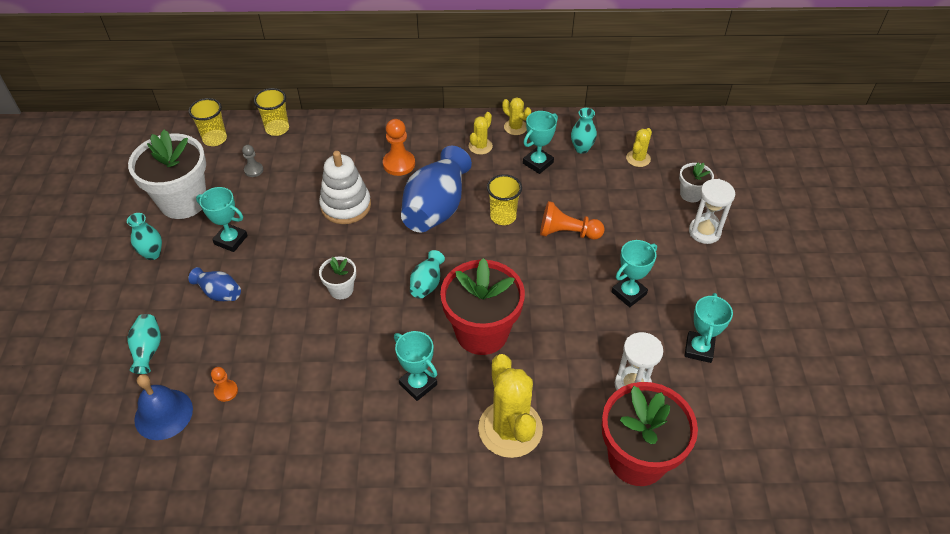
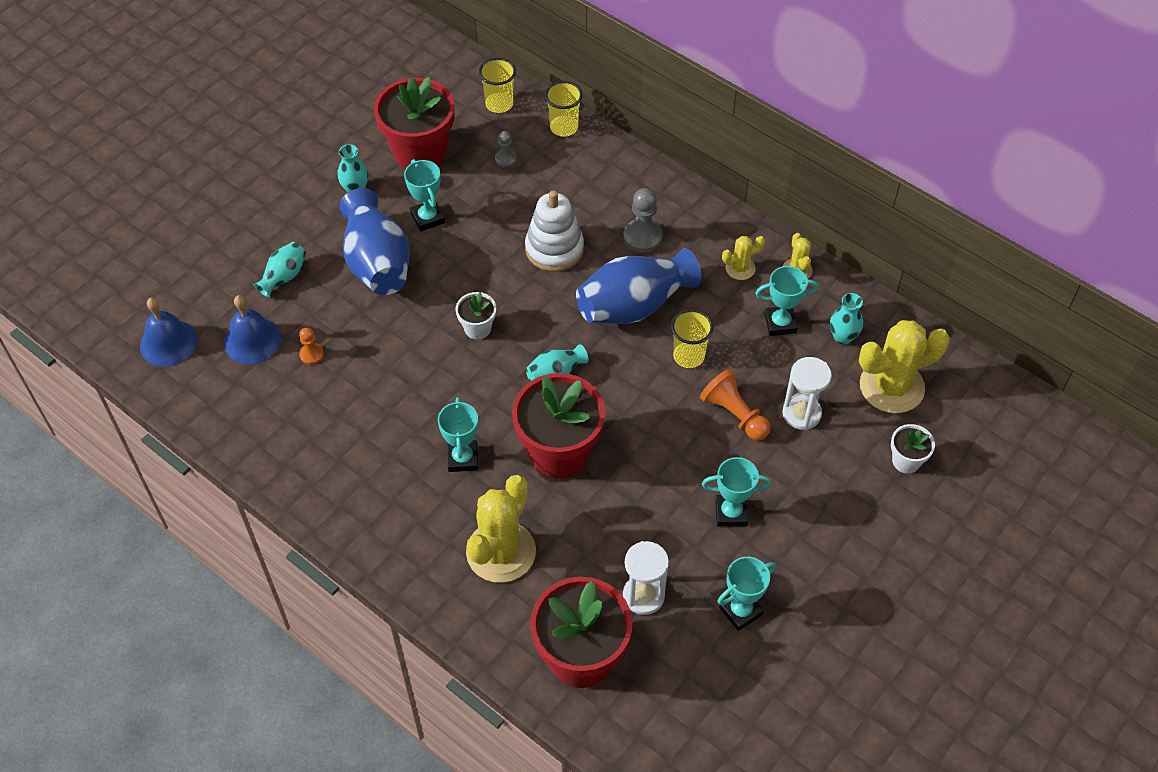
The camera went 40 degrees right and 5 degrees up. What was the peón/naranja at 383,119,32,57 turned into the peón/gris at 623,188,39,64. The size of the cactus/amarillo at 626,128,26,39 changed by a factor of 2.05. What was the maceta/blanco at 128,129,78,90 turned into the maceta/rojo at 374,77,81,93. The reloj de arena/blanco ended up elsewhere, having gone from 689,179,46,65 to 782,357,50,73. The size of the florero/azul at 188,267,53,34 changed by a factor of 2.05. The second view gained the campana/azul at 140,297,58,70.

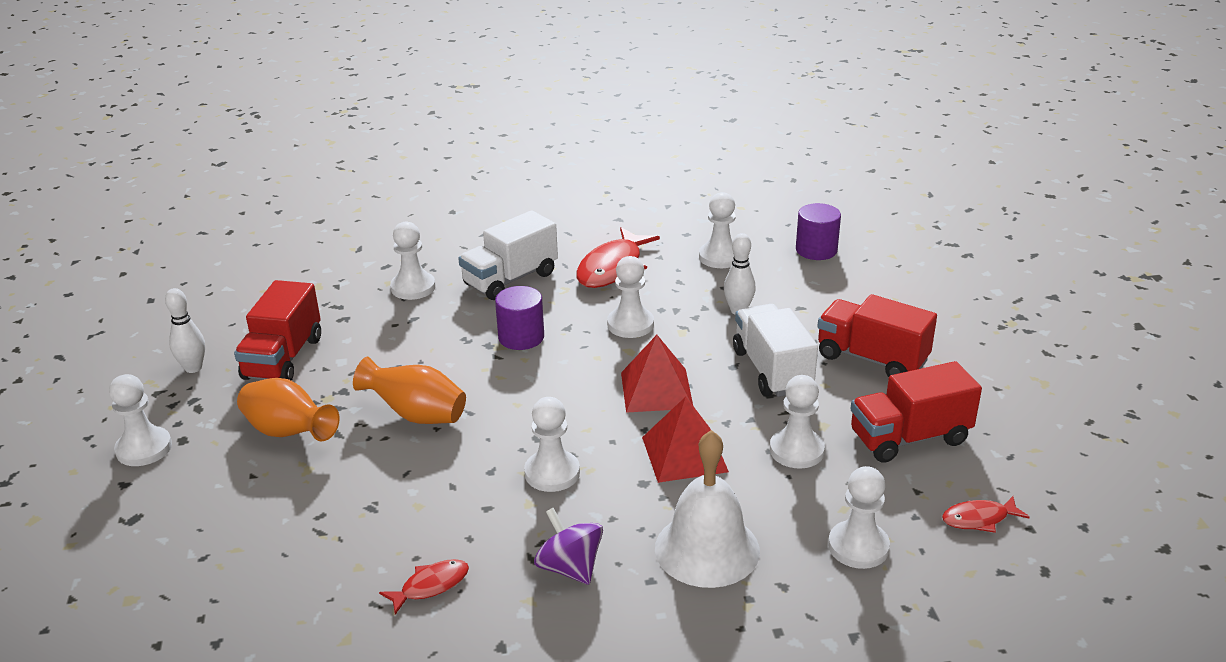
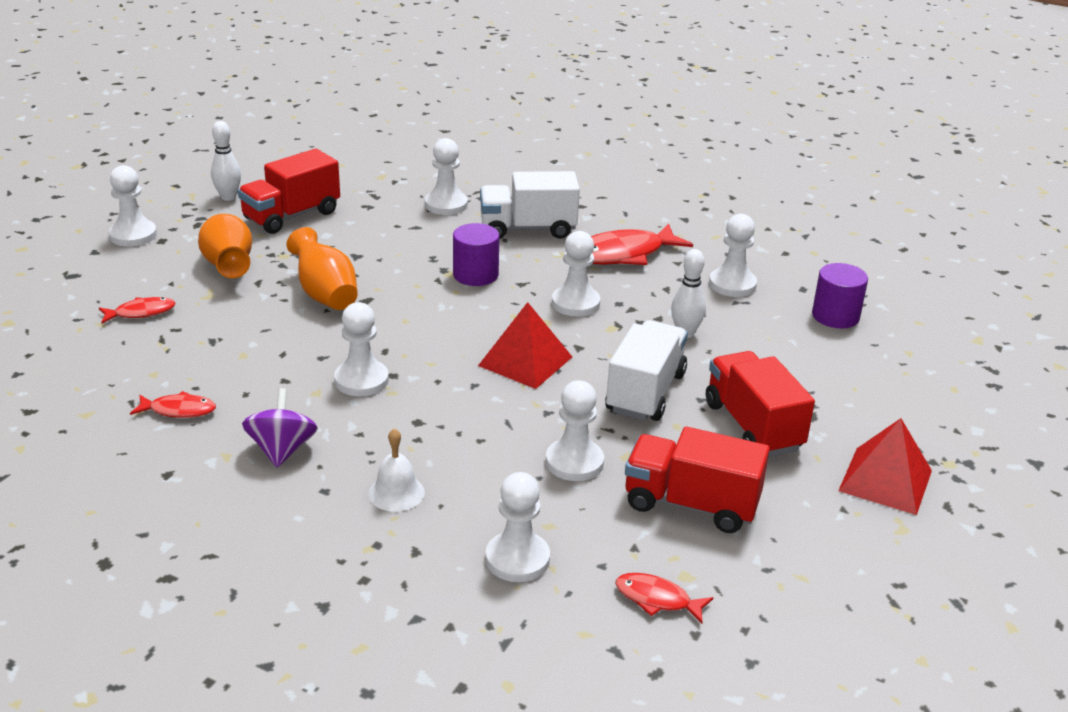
The camera went 35 degrees right and 0 degrees up. The pirámide/rojo ended up elsewhere, having gone from 642,397,87,86 to 838,418,94,97. The size of the campana/blanco at 655,430,105,158 changed by a factor of 0.53. The second view gained the pez/rojo at 99,297,76,26.

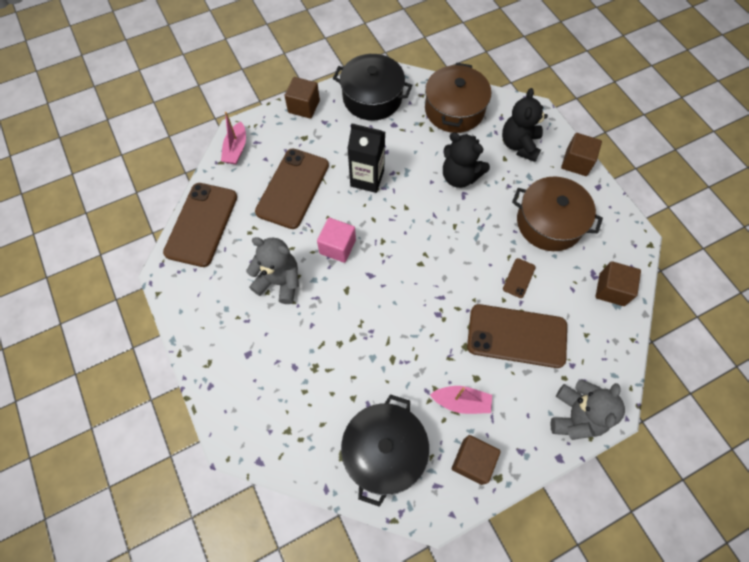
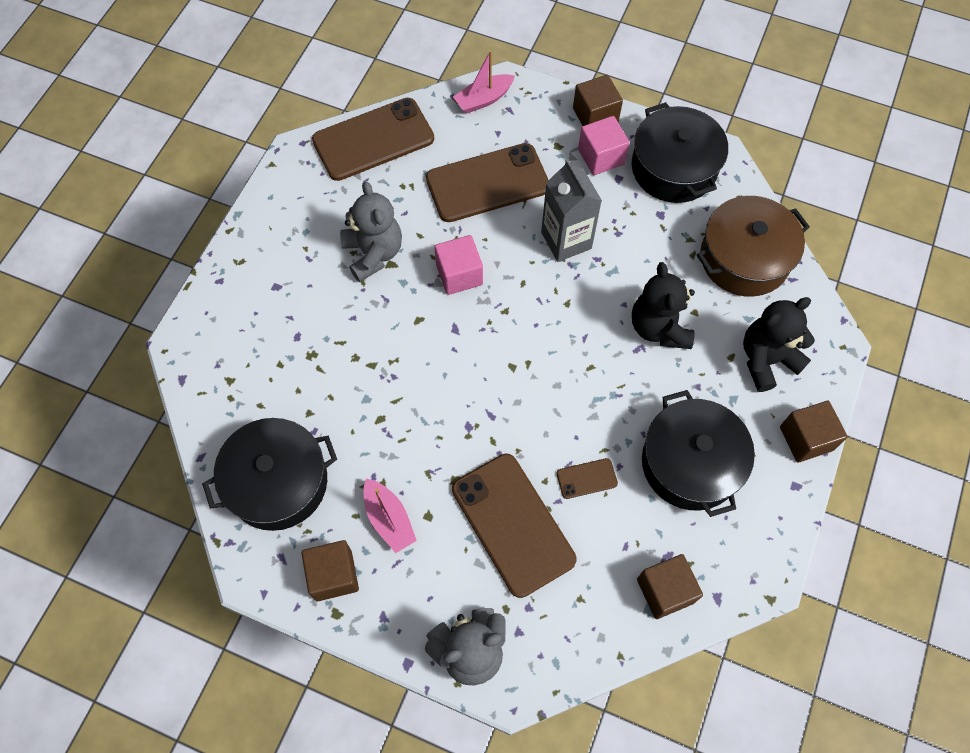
The camera went 50 degrees right and 0 degrees up. What was the cartón de leche/negro at 347,123,38,70 turned into the cartón de leche/gris at 541,159,61,103. What was the olla/marrón at 512,177,91,74 turned into the olla/negro at 642,390,113,127. The second view gained the cubo/rosa at 578,116,52,59.

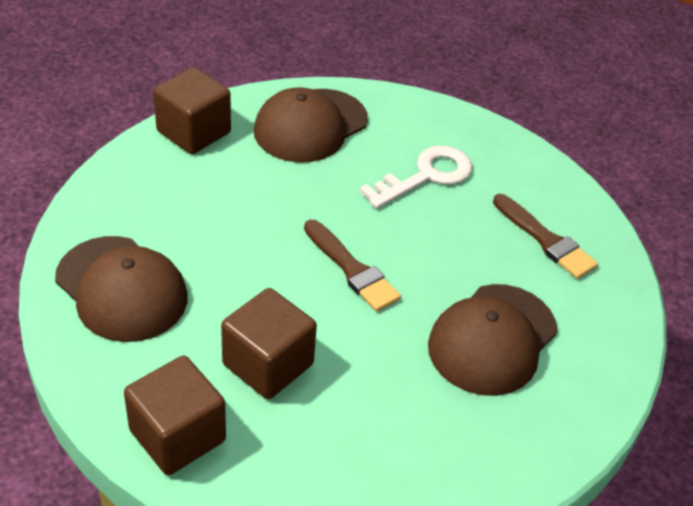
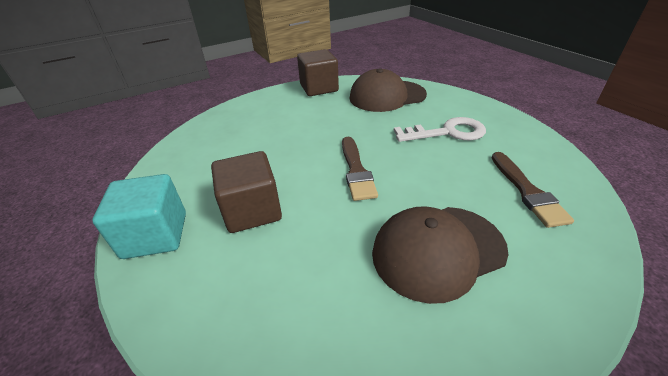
The camera went 35 degrees right and 5 degrees down. The second view lost the gorra/marrón at 55,236,132,106. What was the cubo/marrón at 124,356,102,119 turned into the cubo/turquesa at 92,174,94,85.

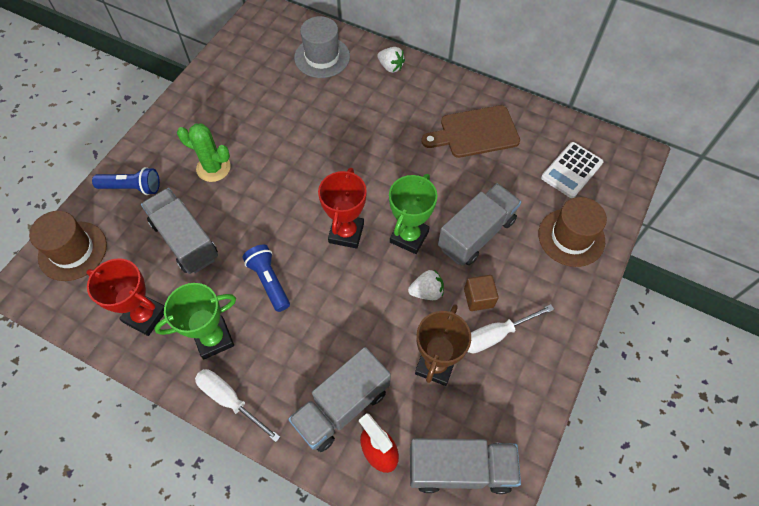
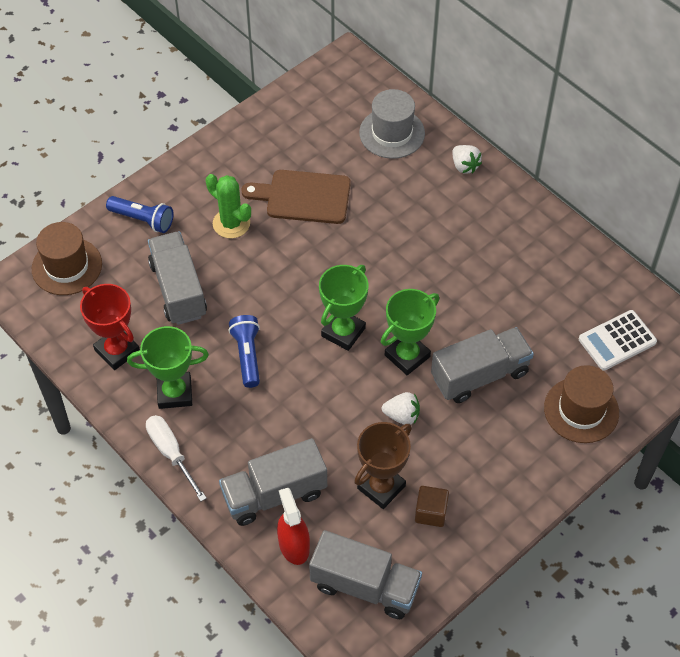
The camera went 20 degrees right and 5 degrees down. The tabla de cortar/marrón ended up elsewhere, having gone from 421,105,99,53 to 242,170,109,54. What was the trofeo/rojo at 318,168,49,80 turned into the trofeo/verde at 319,265,49,86. The cubo/marrón ended up elsewhere, having gone from 464,275,35,36 to 415,486,34,41. The second view lost the destornillador/blanco at 467,304,87,49.

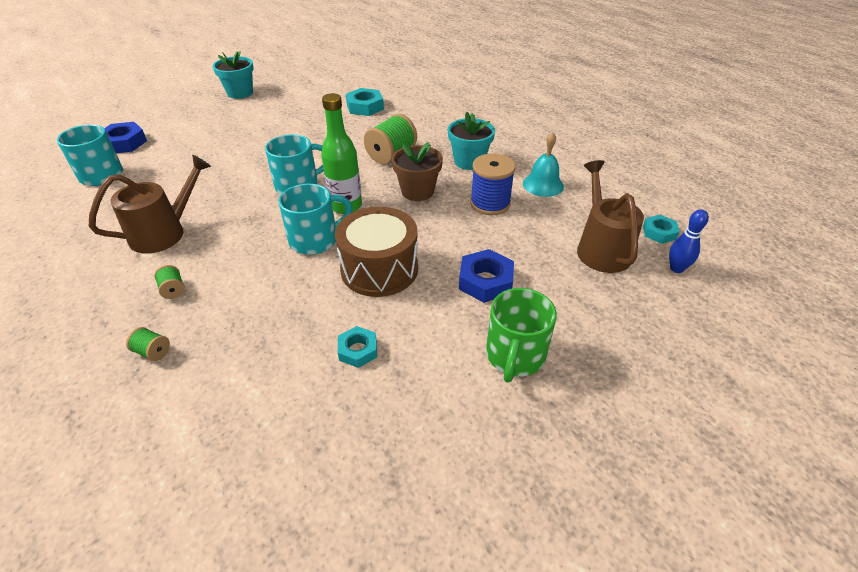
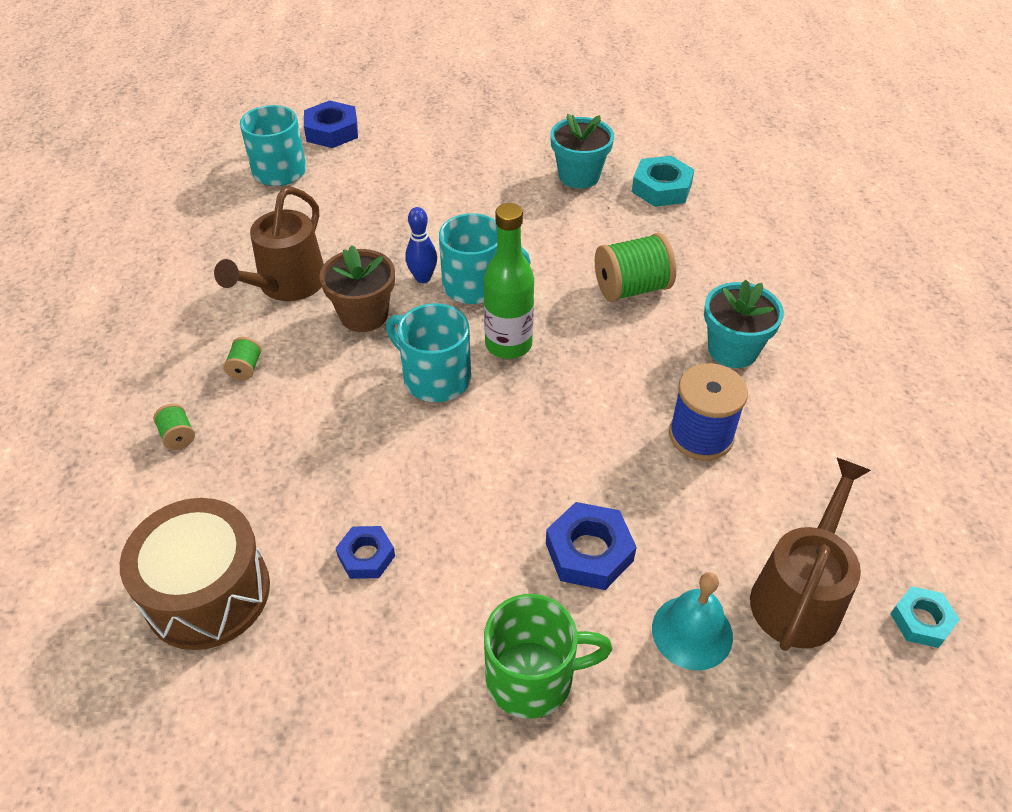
The camera went 35 degrees right and 5 degrees up. The maceta/turquesa ended up elsewhere, having gone from 213,51,41,48 to 550,114,64,75. The campana/turquesa ended up elsewhere, having gone from 523,132,41,65 to 652,572,81,99. The maceta/marrón ended up elsewhere, having gone from 391,142,52,59 to 319,245,76,87. The regadera/marrón at 89,155,122,99 ended up facing another way, 120 degrees clockwise from before. The taza/turquesa at 278,184,74,71 ended up facing another way, 150 degrees counterclockwise from before. The tambor/marrón ended up elsewhere, having gone from 335,207,83,90 to 120,498,150,152. The bolo/azul ended up elsewhere, having gone from 669,209,40,64 to 405,207,32,76. The taza/verde at 486,288,71,95 ended up facing another way, 150 degrees counterclockwise from before. What was the tuerca/turquesa at 338,326,39,42 turned into the tuerca/azul at 336,526,59,53.

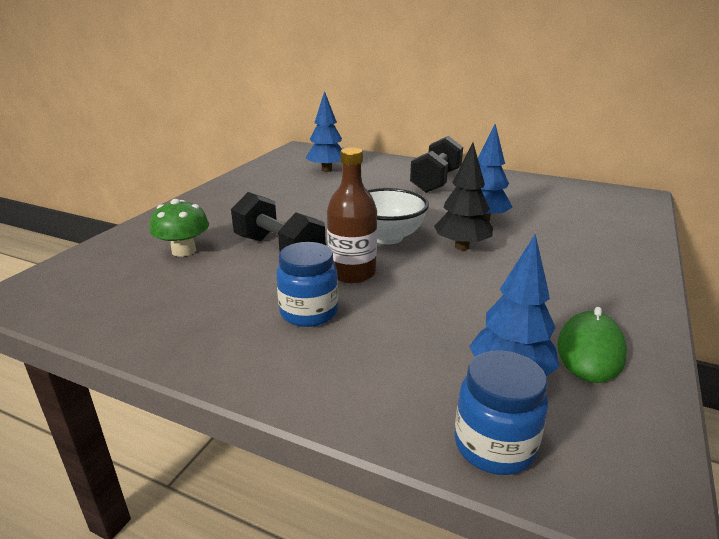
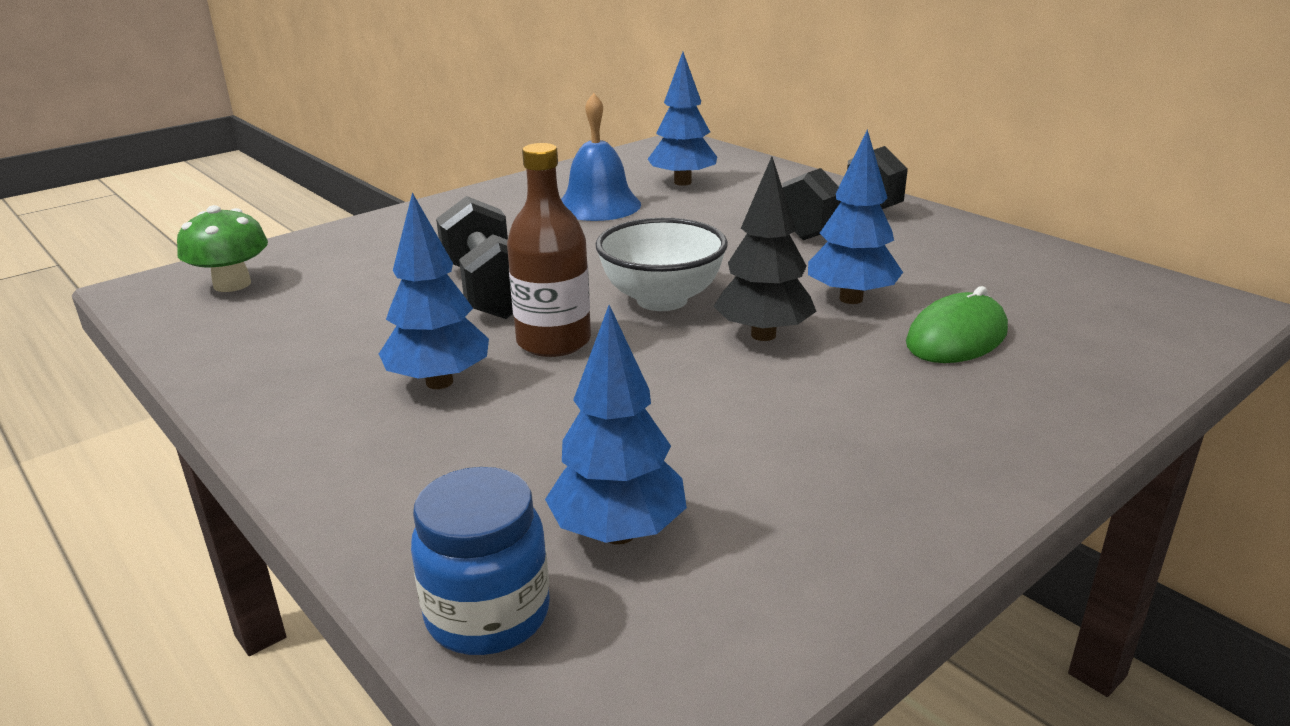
The camera went 25 degrees right and 0 degrees up. The seta/verde ended up elsewhere, having gone from 150,199,59,58 to 177,205,91,87. Where the tarro/azul stood at 276,242,62,85, the árbol/azul came to stand at 379,192,110,197. The ratón/verde ended up elsewhere, having gone from 558,307,69,76 to 906,286,102,77. The second view gained the campana/azul at 561,93,80,128.

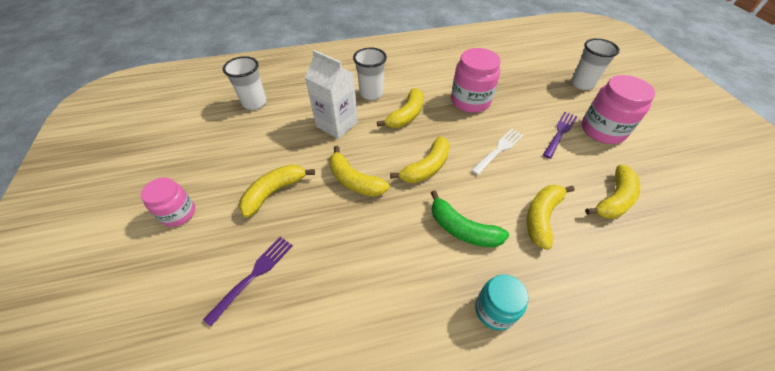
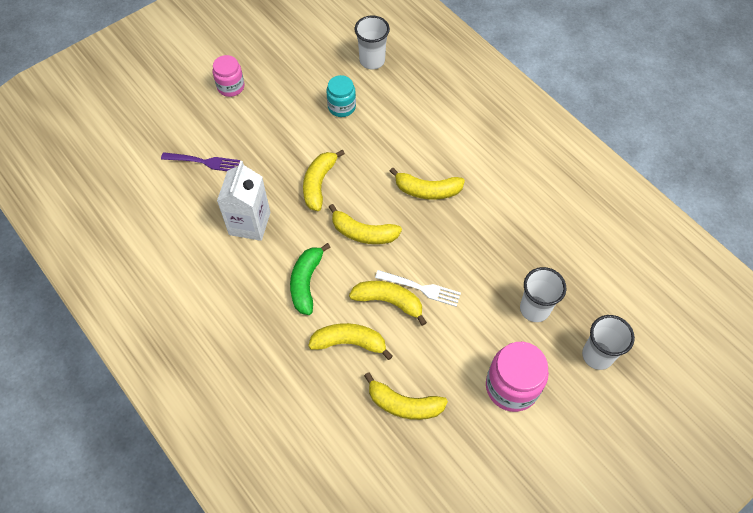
The camera went 65 degrees right and 10 degrees up. The vaso/blanco ended up elsewhere, having gone from 353,48,34,52 to 520,267,46,55. The second view lost the tarro/rosa at 451,48,50,65. The cartón de leche/blanco ended up elsewhere, having gone from 305,50,53,89 to 217,161,54,80. The second view lost the tenedor/morado at 543,112,34,47. The plátano/amarillo ended up elsewhere, having gone from 239,164,76,54 to 349,281,78,45. The tarro/turquesa ended up elsewhere, having gone from 475,274,53,57 to 326,75,30,42.

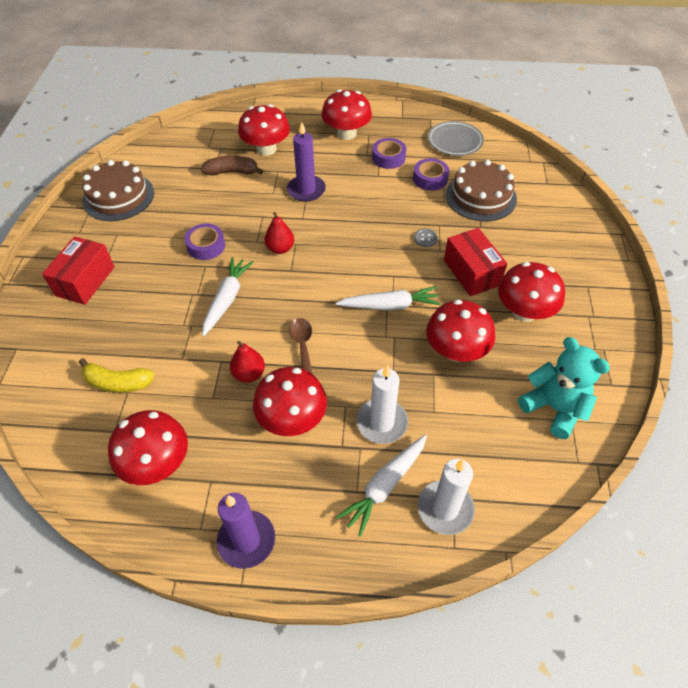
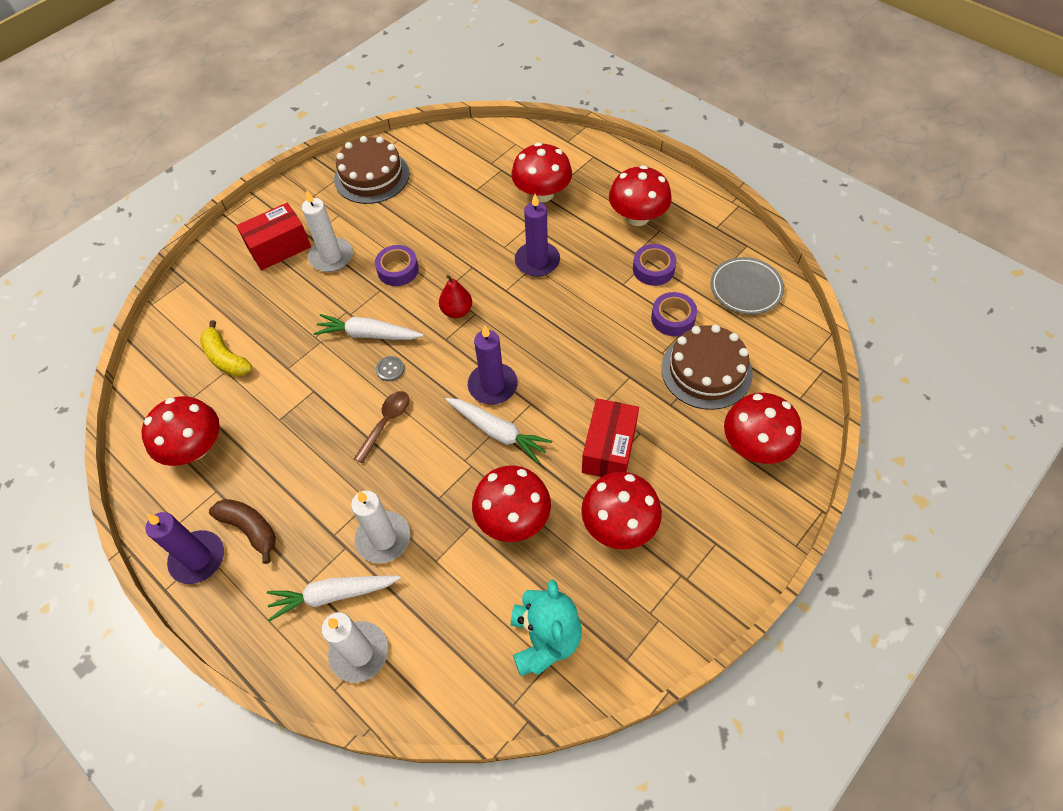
The camera went 40 degrees right and 5 degrees up. The plátano/marrón ended up elsewhere, having gone from 201,156,62,19 to 209,499,67,65. The botón/gris ended up elsewhere, having gone from 414,228,24,19 to 376,356,28,25. The zanahoria/blanco at 202,257,51,80 ended up facing another way, 135 degrees counterclockwise from before. The second view lost the pera/rojo at 230,341,35,42. The seta/rojo ended up elsewhere, having gone from 253,367,74,69 to 724,393,78,71. The second view gained the vela/blanco at 302,190,51,82. The second view gained the vela/morado at 468,325,50,80.

